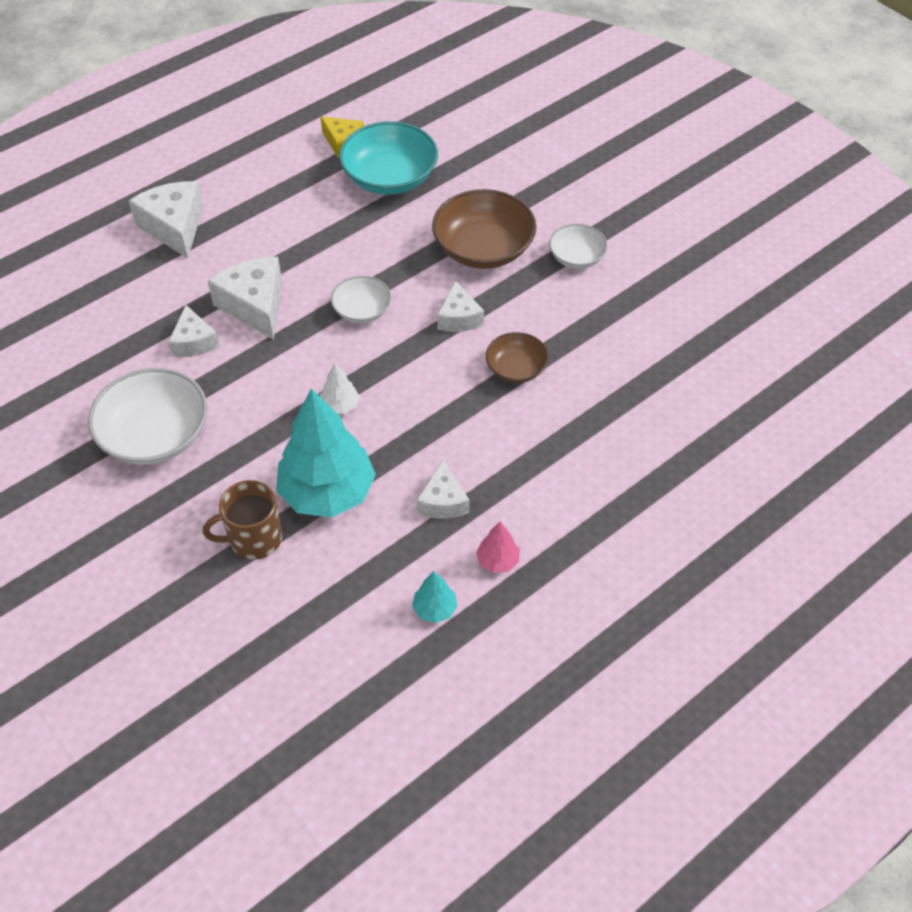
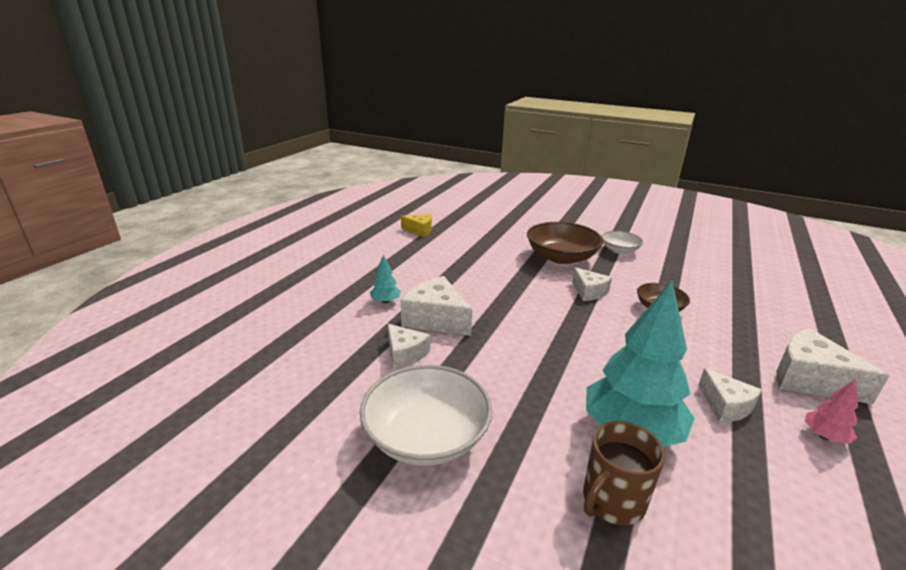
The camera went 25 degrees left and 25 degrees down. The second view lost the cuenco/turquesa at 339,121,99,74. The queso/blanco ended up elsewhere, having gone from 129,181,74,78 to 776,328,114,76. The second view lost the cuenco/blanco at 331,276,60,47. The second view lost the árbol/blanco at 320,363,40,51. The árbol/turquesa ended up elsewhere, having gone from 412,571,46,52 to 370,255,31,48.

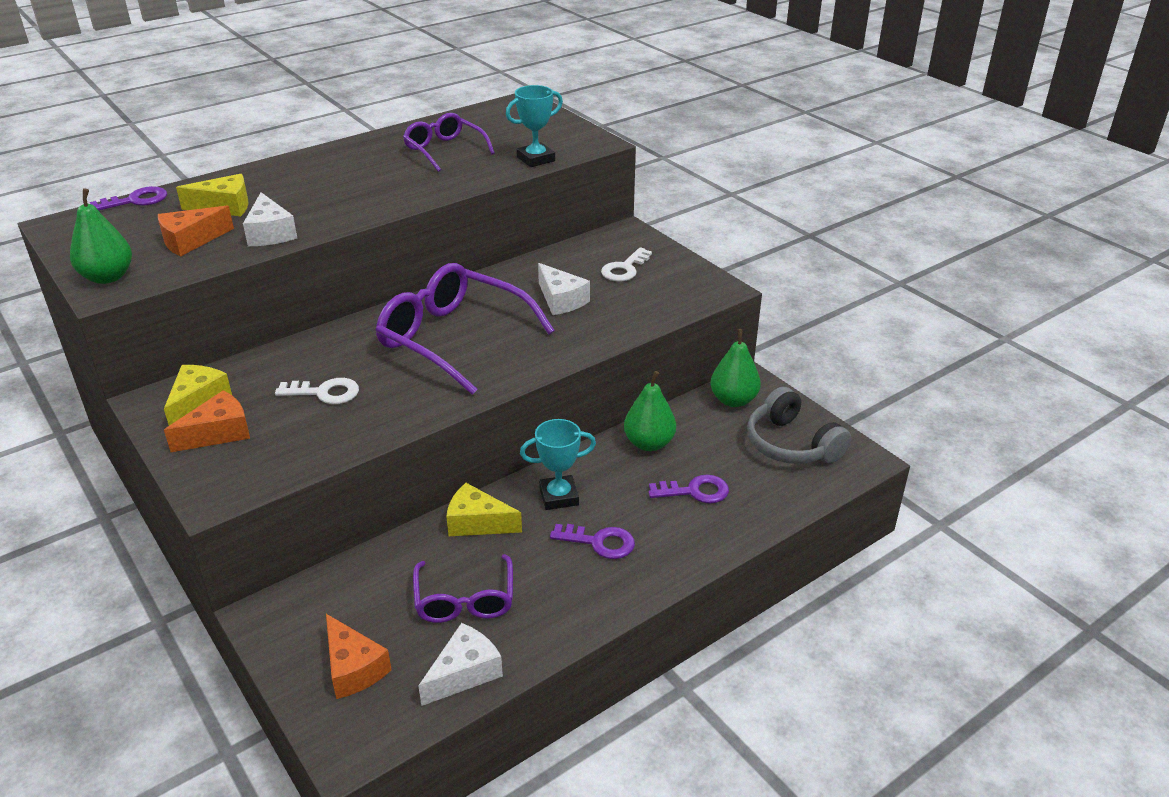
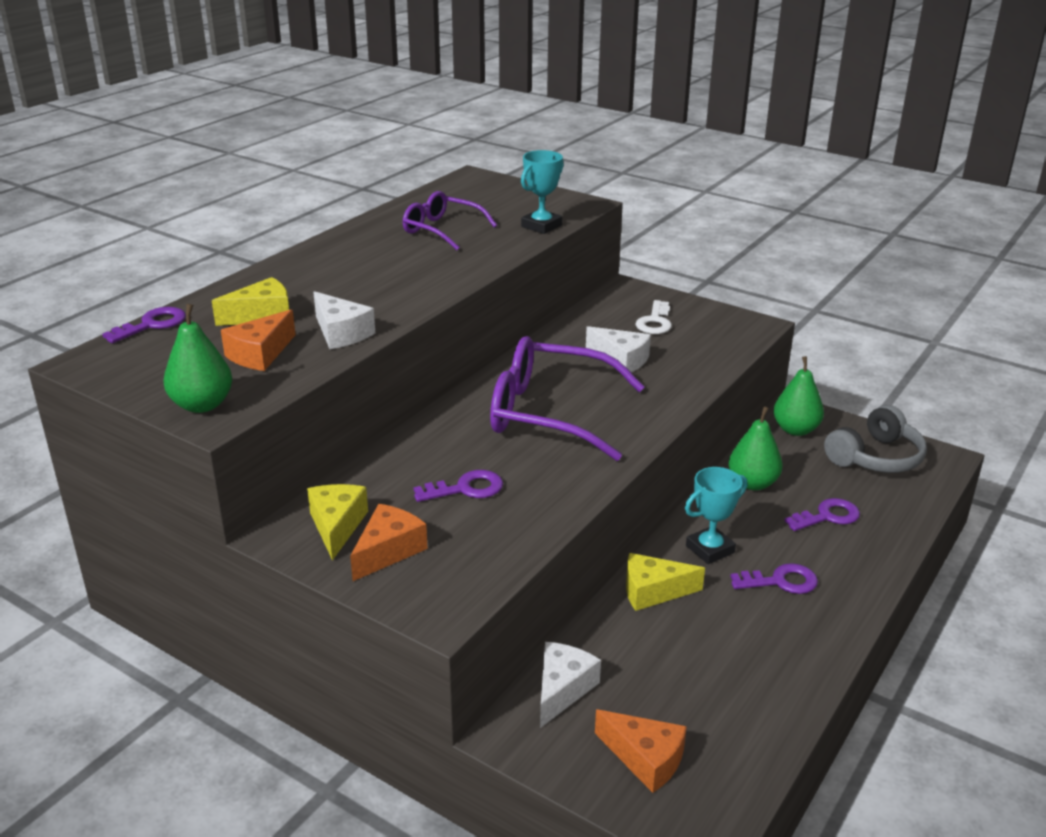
The camera went 20 degrees left and 5 degrees down. What was the llave/blanco at 275,378,84,26 turned into the llave/morado at 414,470,89,32. The auriculares/gris at 747,387,104,77 ended up facing another way, 75 degrees counterclockwise from before. The second view lost the gafas/morado at 413,554,100,69. The queso/blanco ended up elsewhere, having gone from 418,623,85,83 to 540,642,61,86.

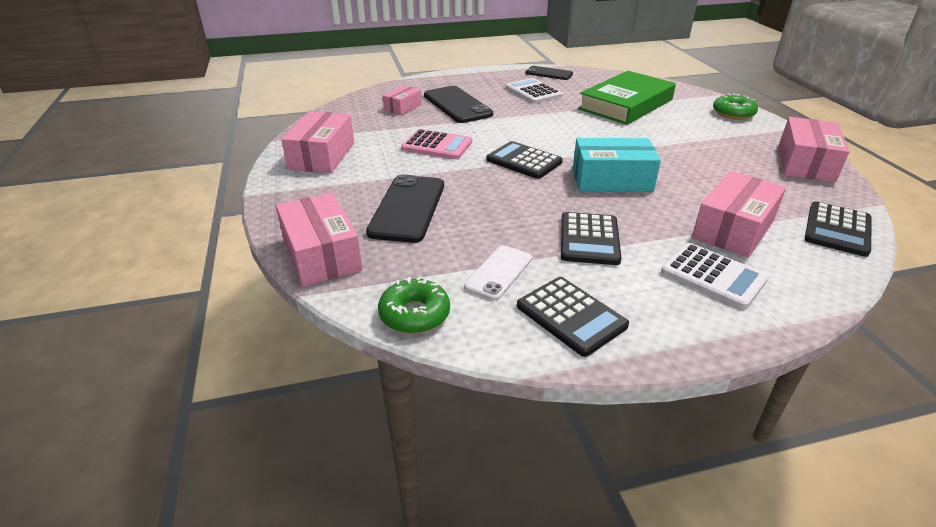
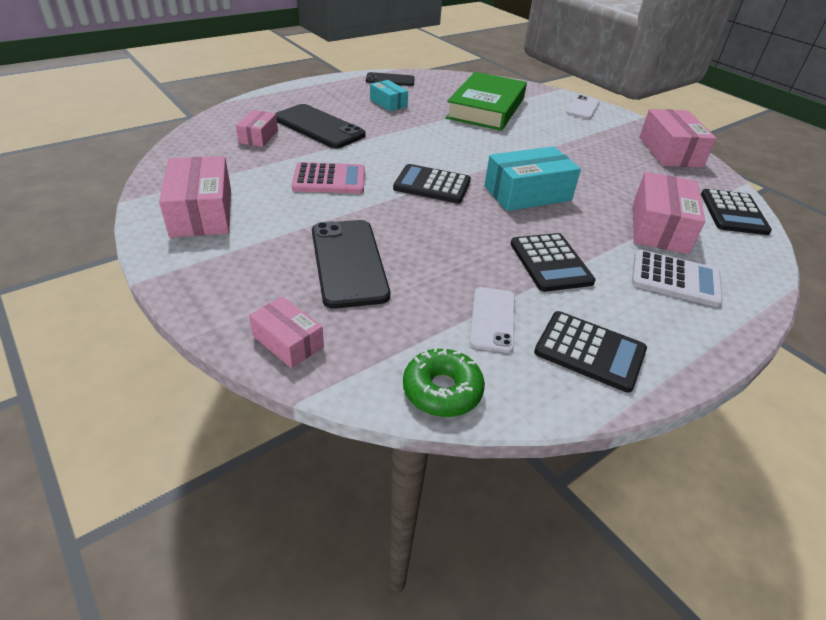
The camera went 25 degrees left and 5 degrees up. Where the calculadora/blanco stood at 506,78,56,26, the caja/turquesa came to stand at 370,80,38,31. Where the rosquilla/verde stood at 713,93,45,27, the móvil/blanco came to stand at 567,95,33,24. The size of the caja/rosa at 276,192,87,95 changed by a factor of 0.58.

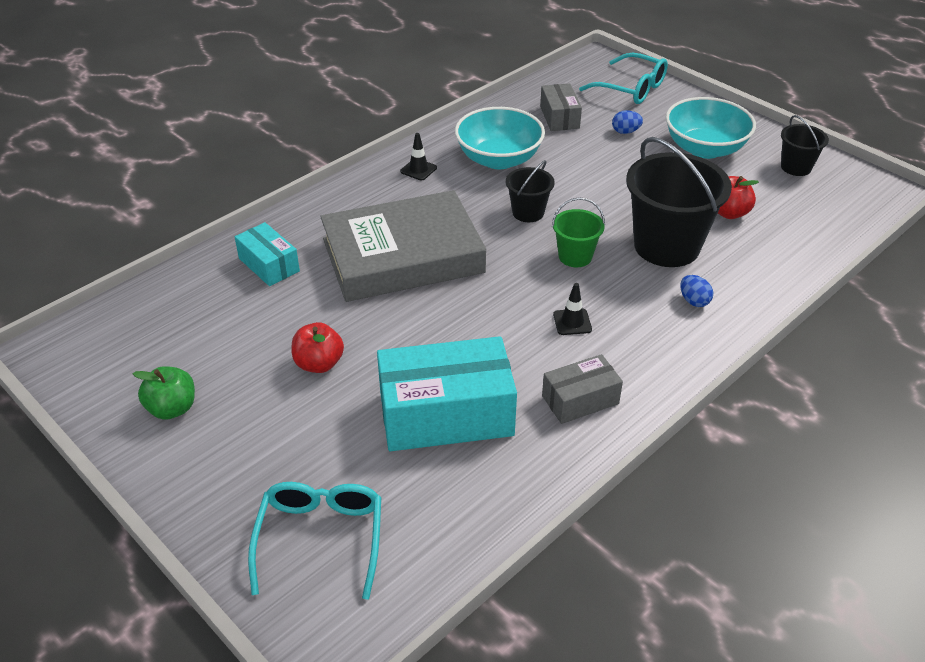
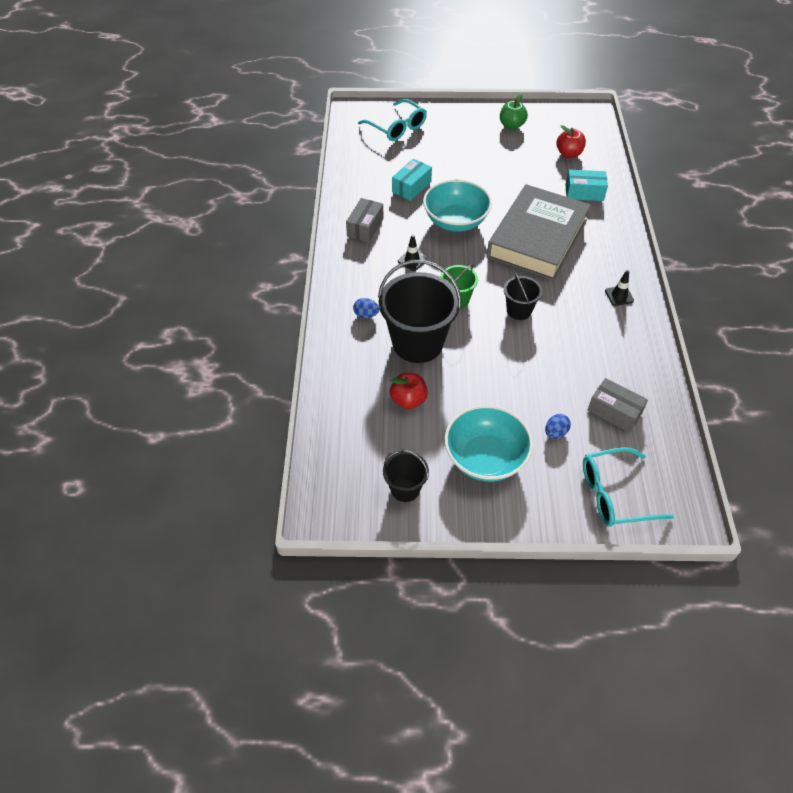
The camera went 135 degrees right and 10 degrees up. The cuenco/turquesa ended up elsewhere, having gone from 455,107,90,62 to 423,179,69,53. The manzana/rojo ended up elsewhere, having gone from 292,322,52,51 to 556,125,30,33. The size of the caja/turquesa at 377,336,140,115 changed by a factor of 0.54.

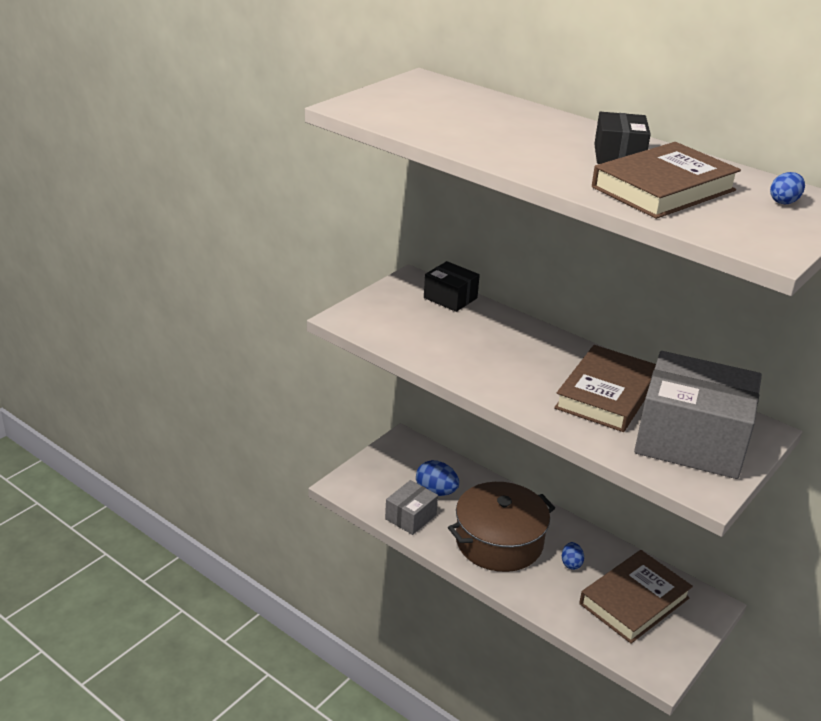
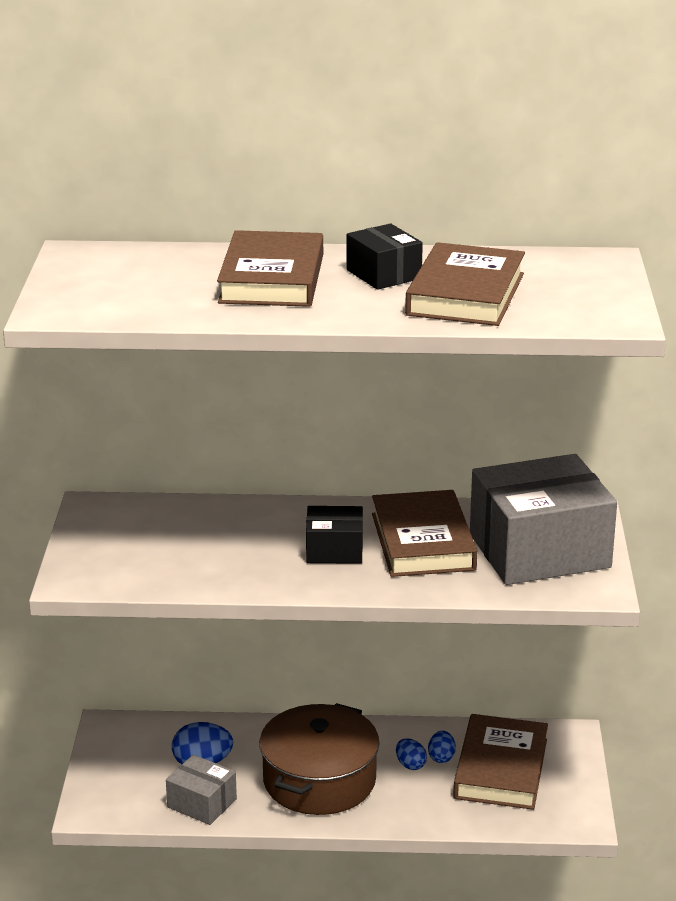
The camera went 35 degrees left and 5 degrees down. The huevo/azul ended up elsewhere, having gone from 770,172,35,32 to 428,731,28,32. The caja/negro ended up elsewhere, having gone from 424,261,56,51 to 306,506,57,58. The caja/gris at 385,480,53,55 ended up facing another way, 60 degrees counterclockwise from before. The second view gained the libro/marrón at 217,230,106,77.

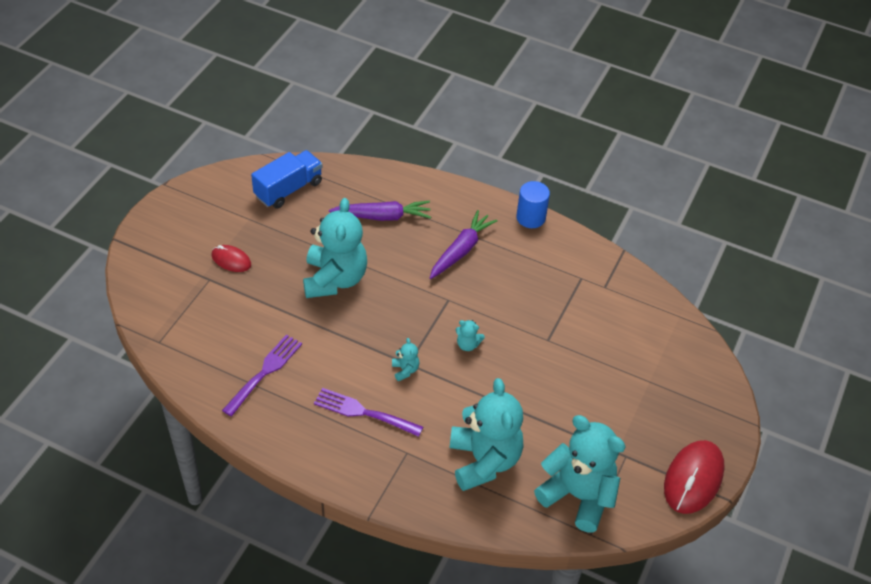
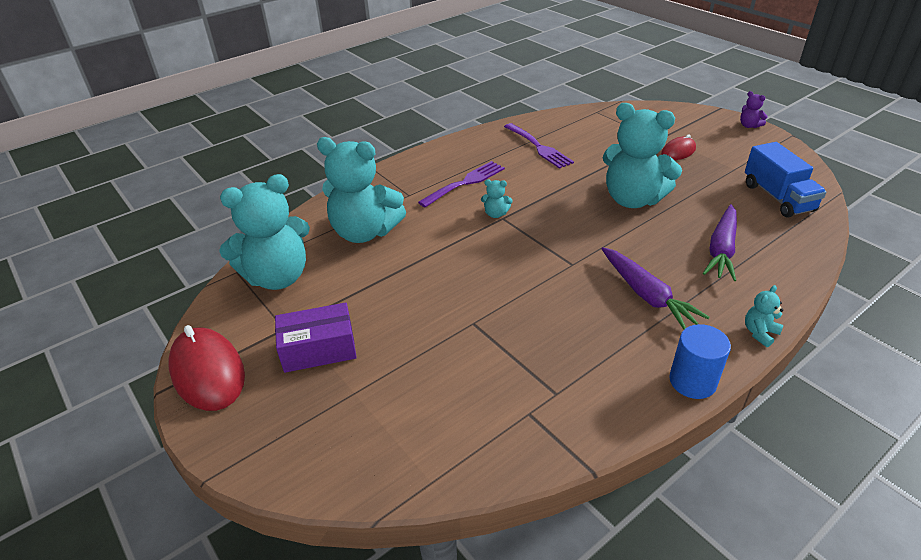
The camera went 120 degrees right and 10 degrees down. The osito/turquesa ended up elsewhere, having gone from 456,320,29,31 to 745,285,38,62. The second view gained the osito/morado at 740,91,27,37. The second view gained the caja/morado at 275,302,82,71.

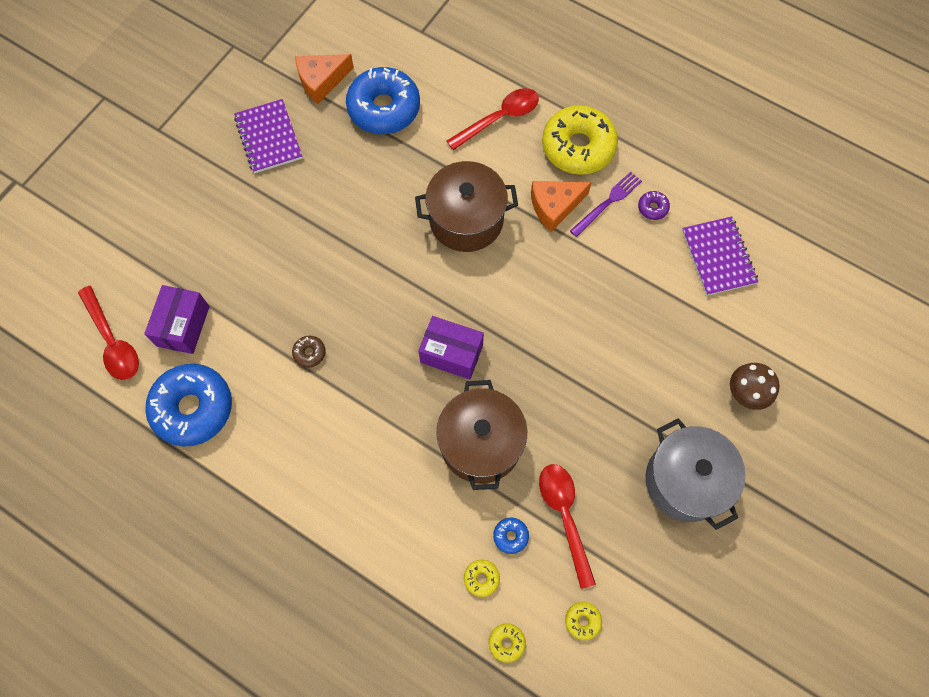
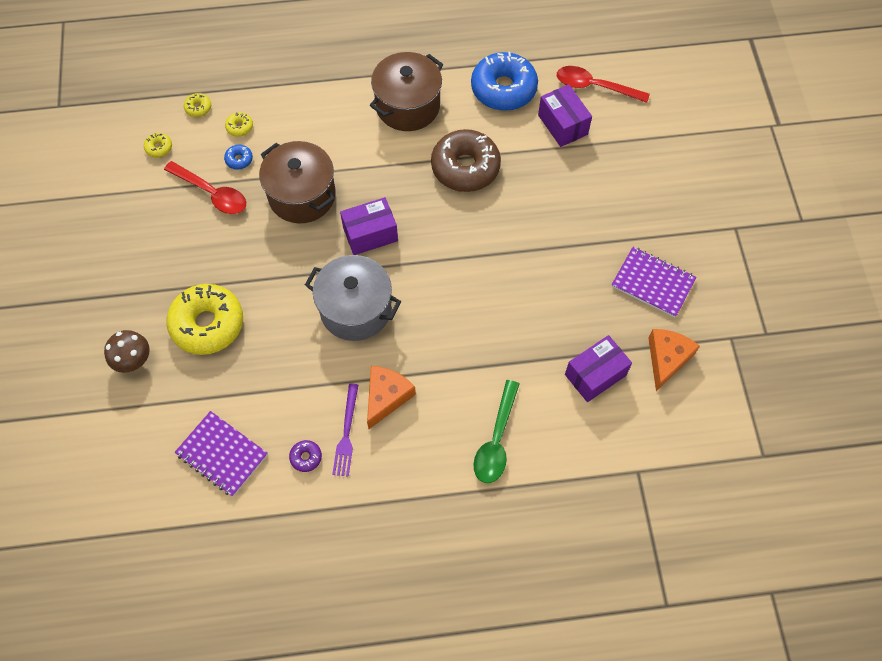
The camera went 140 degrees right and 5 degrees down. Where the rosquilla/azul stood at 346,67,74,67, the caja/morado came to stand at 565,335,67,67. What was the cuchara/rojo at 447,88,92,62 turned into the cuchara/verde at 473,380,46,103. The rosquilla/amarillo ended up elsewhere, having gone from 542,105,76,70 to 166,284,77,71. The olla/marrón ended up elsewhere, having gone from 415,161,103,91 to 370,52,73,79. The size of the rosquilla/marrón at 292,336,34,32 changed by a factor of 2.46. The olla/gris ended up elsewhere, having gone from 646,418,100,112 to 305,255,96,86.

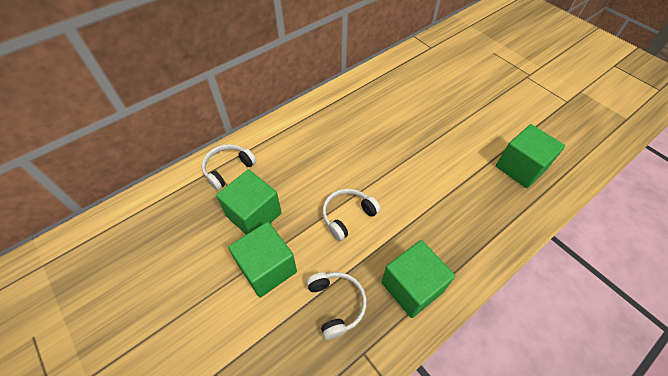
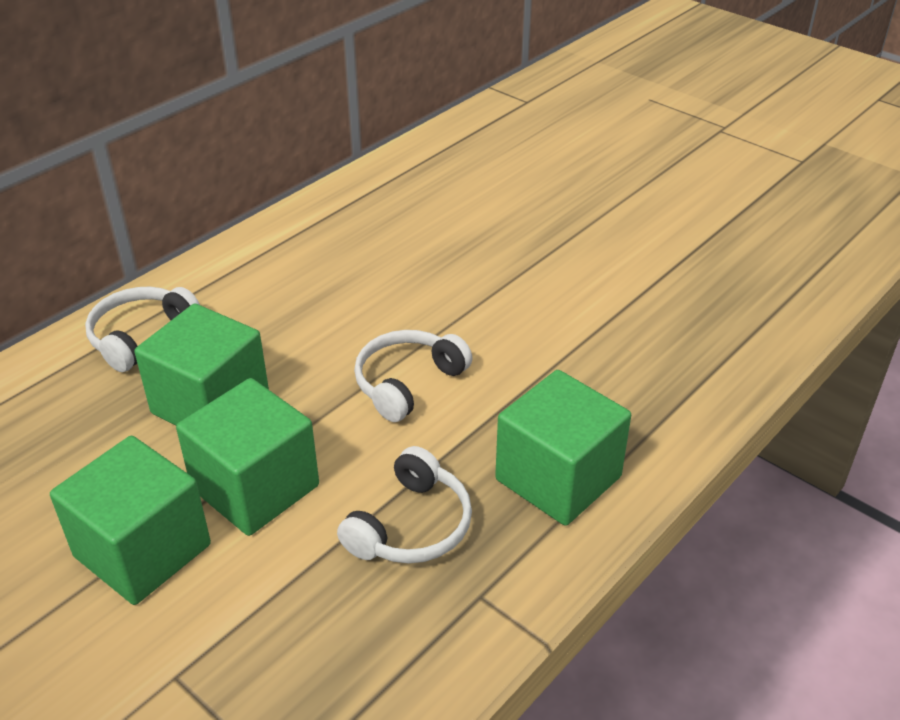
The camera went 10 degrees left and 15 degrees down. The cubo/verde ended up elsewhere, having gone from 496,124,69,64 to 50,436,161,169. The auriculares/blanco at 306,272,60,68 ended up facing another way, 60 degrees clockwise from before.

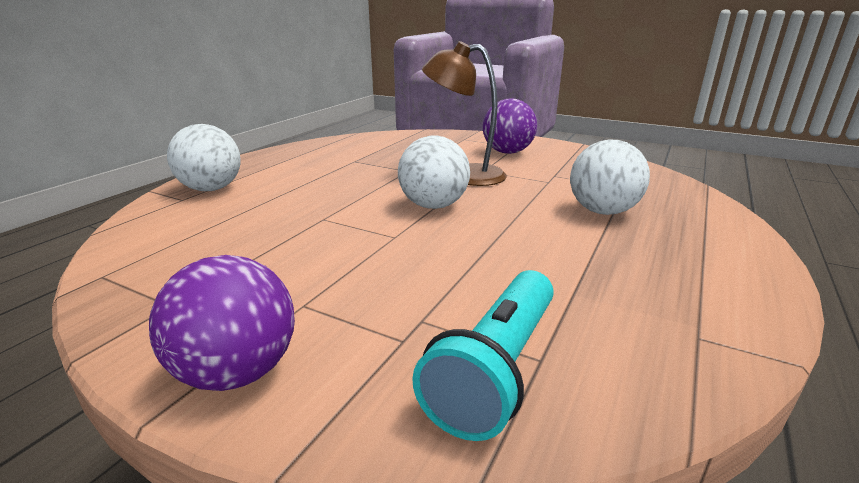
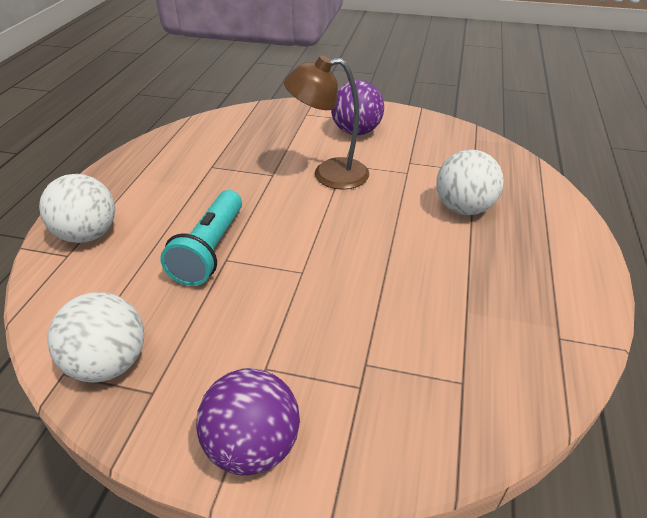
The camera went 15 degrees left and 15 degrees up. The pelota/blanco ended up elsewhere, having gone from 398,136,72,73 to 47,292,97,91. The lámpara de mano/turquesa ended up elsewhere, having gone from 412,270,142,171 to 160,190,82,96.

